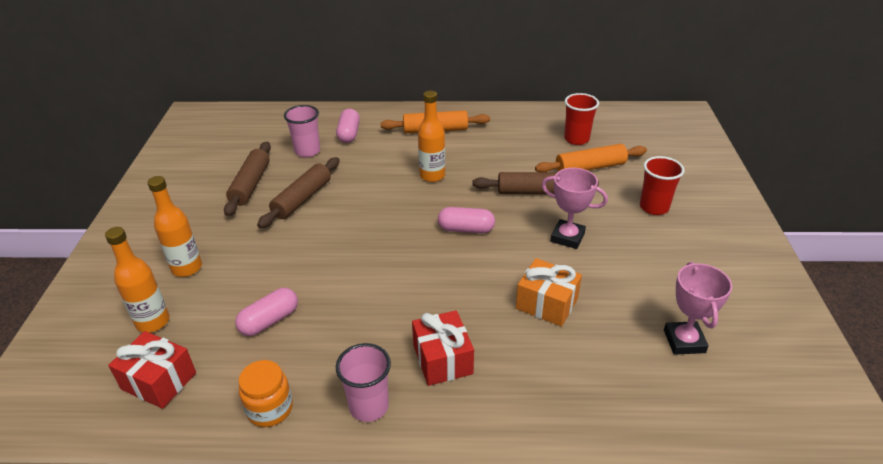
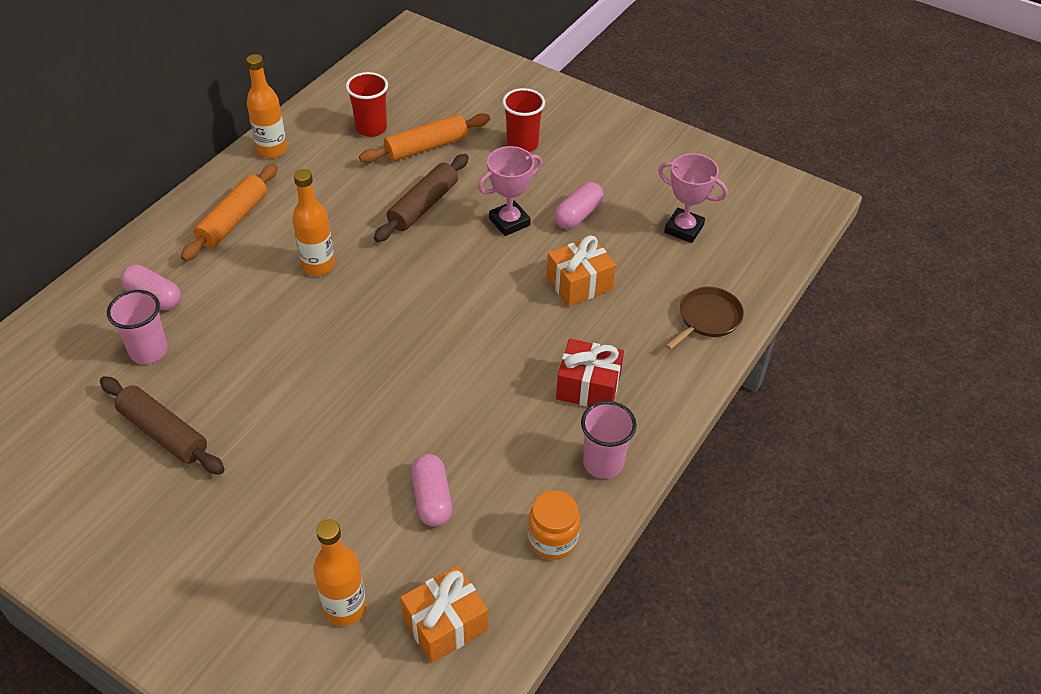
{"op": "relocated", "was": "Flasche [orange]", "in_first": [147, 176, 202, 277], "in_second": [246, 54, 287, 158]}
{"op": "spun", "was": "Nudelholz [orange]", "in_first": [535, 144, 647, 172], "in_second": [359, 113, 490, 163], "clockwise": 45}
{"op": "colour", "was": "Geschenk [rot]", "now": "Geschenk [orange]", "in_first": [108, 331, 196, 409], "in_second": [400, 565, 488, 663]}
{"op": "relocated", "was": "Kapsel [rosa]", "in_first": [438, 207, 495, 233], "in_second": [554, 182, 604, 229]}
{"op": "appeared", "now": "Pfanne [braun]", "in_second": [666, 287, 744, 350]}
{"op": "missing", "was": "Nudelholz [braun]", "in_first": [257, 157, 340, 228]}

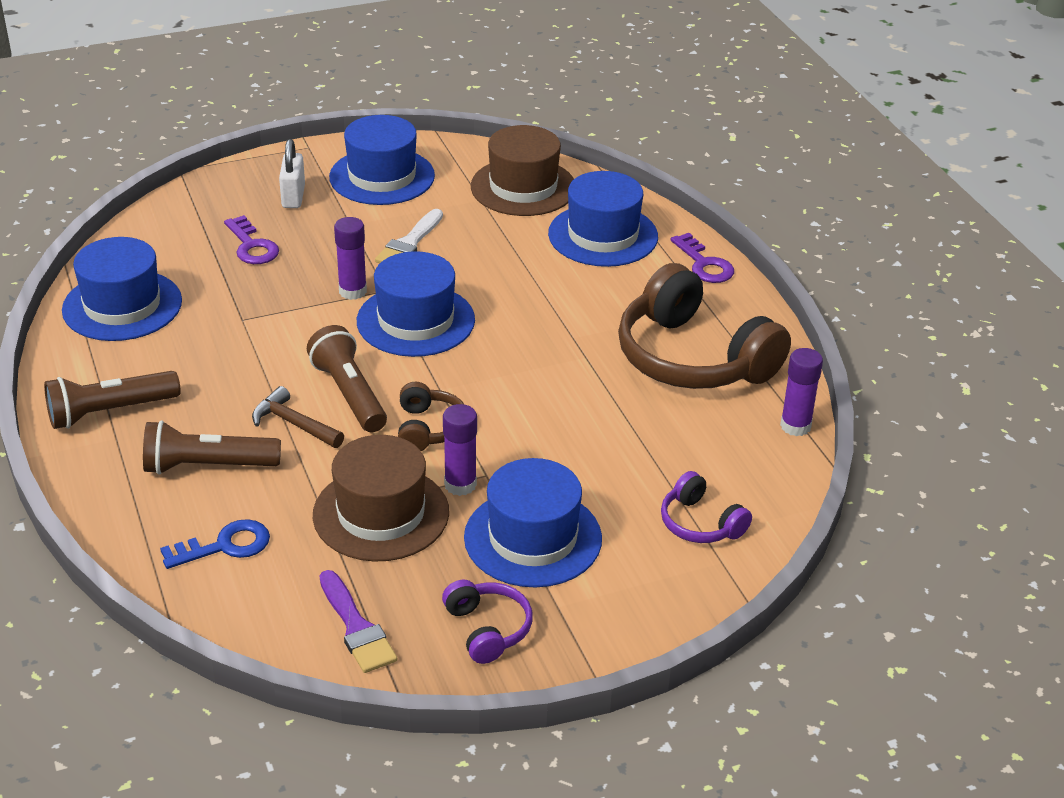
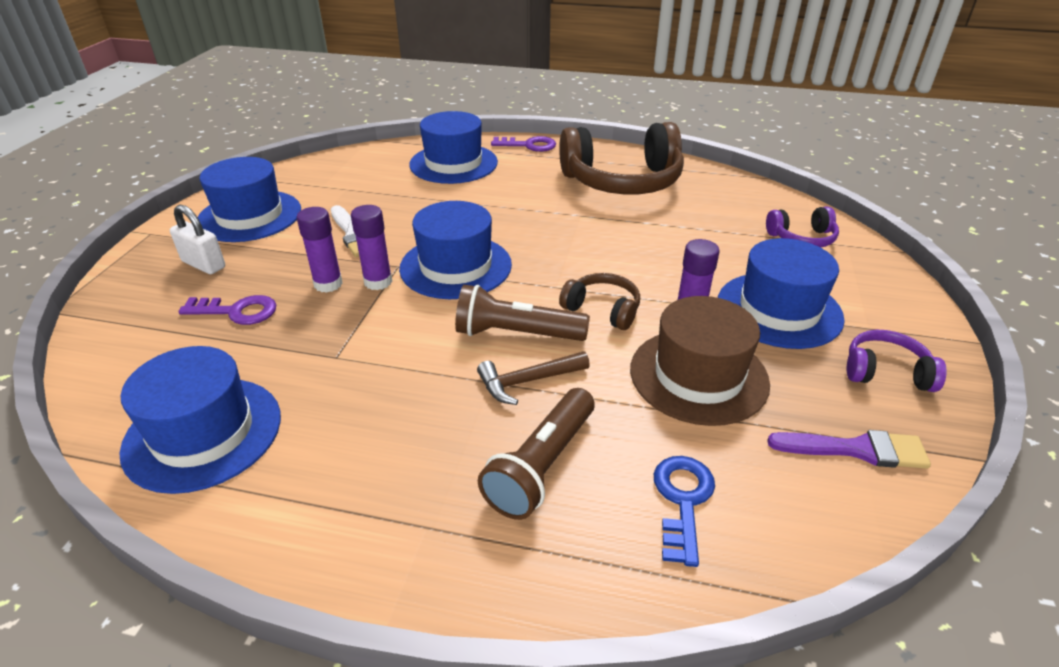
{"op": "relocated", "was": "Klebestift [lila]", "in_first": [780, 348, 823, 436], "in_second": [296, 207, 343, 293]}
{"op": "missing", "was": "Taschenlampe [braun]", "in_first": [44, 371, 181, 429]}
{"op": "missing", "was": "Hut [braun]", "in_first": [471, 125, 574, 216]}

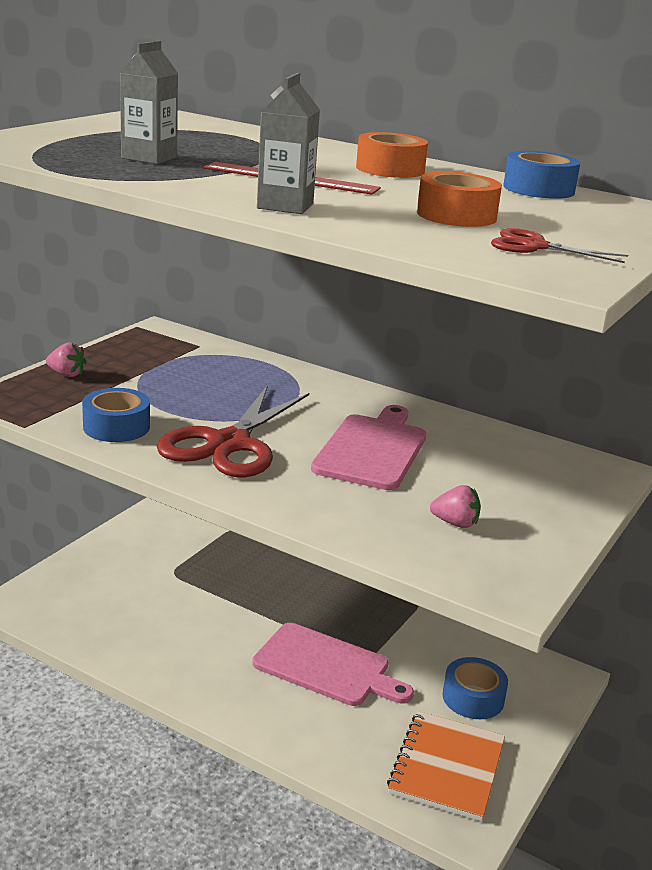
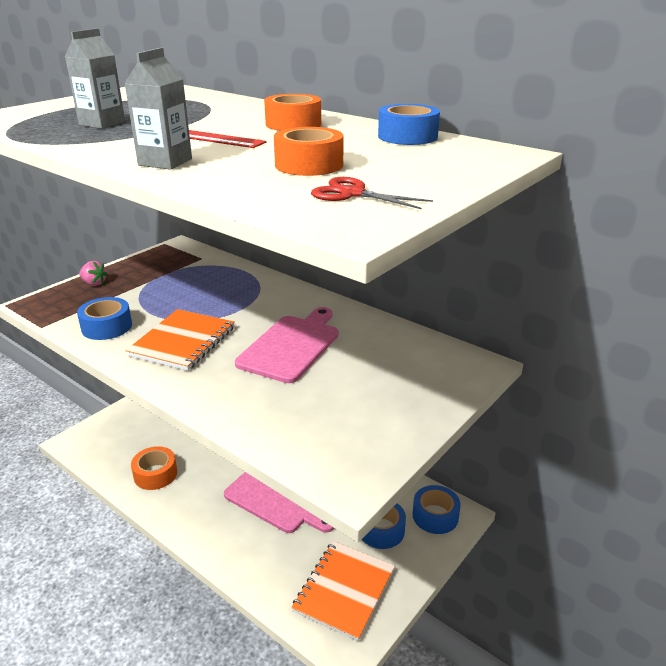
{"op": "exchanged", "was": "Schere [rot]", "now": "Notizbuch [orange]", "in_first": [157, 386, 309, 478], "in_second": [125, 309, 235, 371]}
{"op": "appeared", "now": "Klebeband [orange]", "in_second": [131, 446, 177, 490]}
{"op": "appeared", "now": "Klebeband [blau]", "in_second": [413, 485, 461, 534]}
{"op": "missing", "was": "Erdbeere [rosa]", "in_first": [430, 485, 481, 528]}

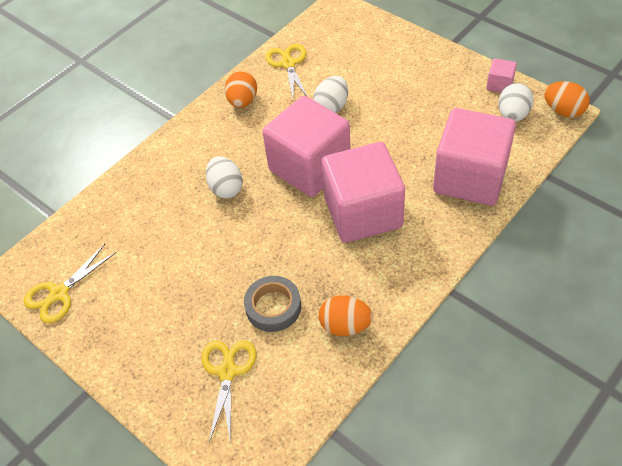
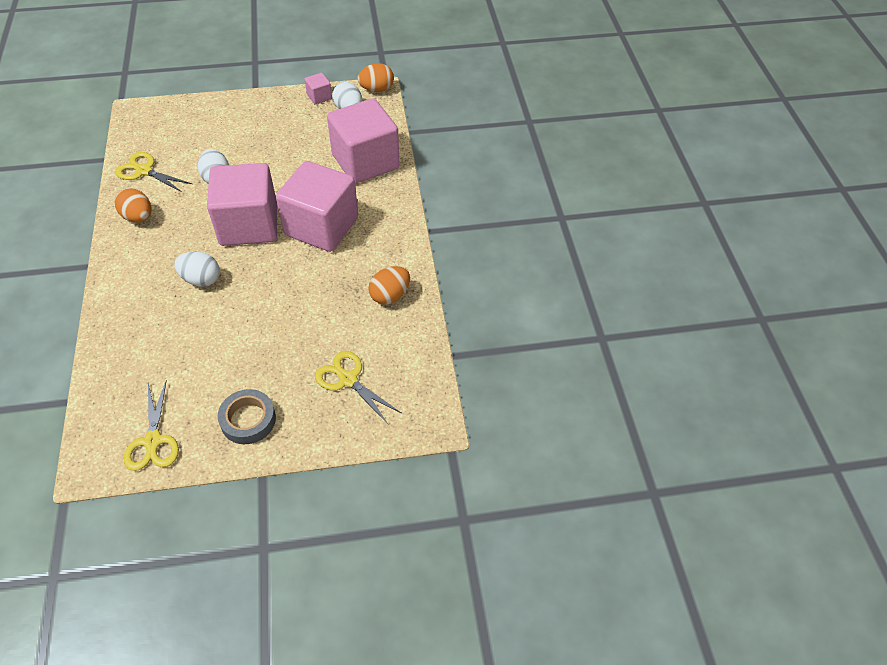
{"op": "relocated", "was": "Klebeband [grau]", "in_first": [244, 276, 301, 332], "in_second": [218, 389, 276, 444]}

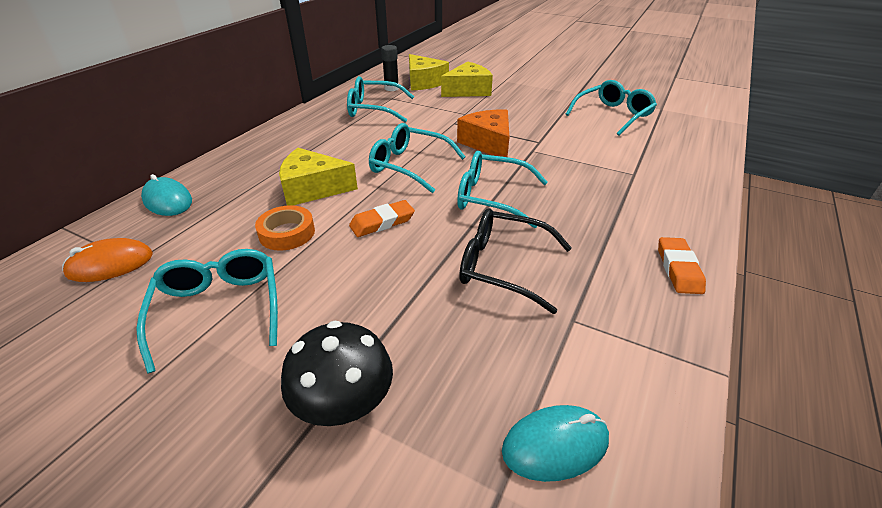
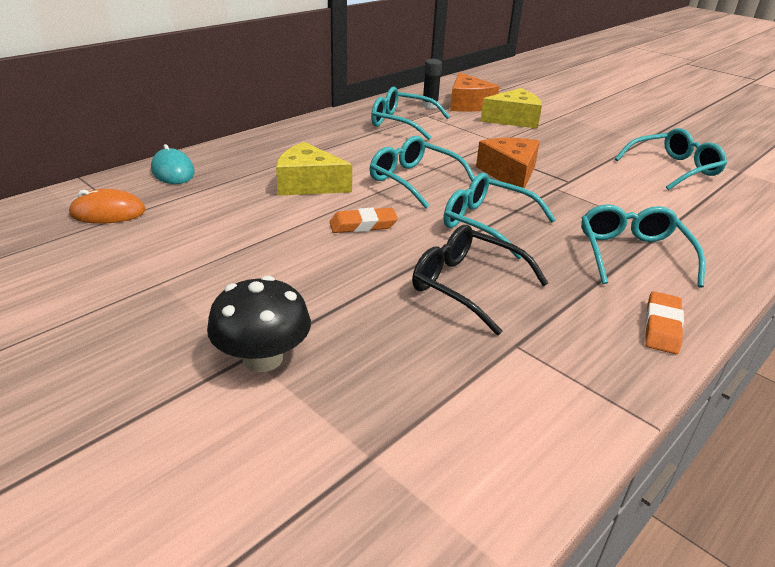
{"op": "colour", "was": "Käse [gelb]", "now": "Käse [orange]", "in_first": [409, 54, 449, 91], "in_second": [450, 72, 499, 112]}
{"op": "relocated", "was": "Brille [türkis]", "in_first": [136, 249, 278, 374], "in_second": [581, 204, 705, 288]}
{"op": "missing", "was": "Klebeband [orange]", "in_first": [255, 205, 315, 251]}
{"op": "missing", "was": "Computermaus [türkis]", "in_first": [502, 405, 609, 482]}

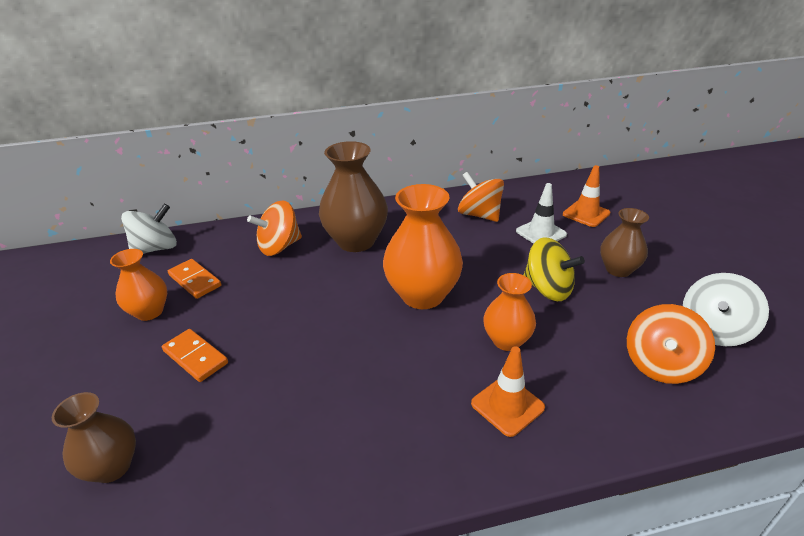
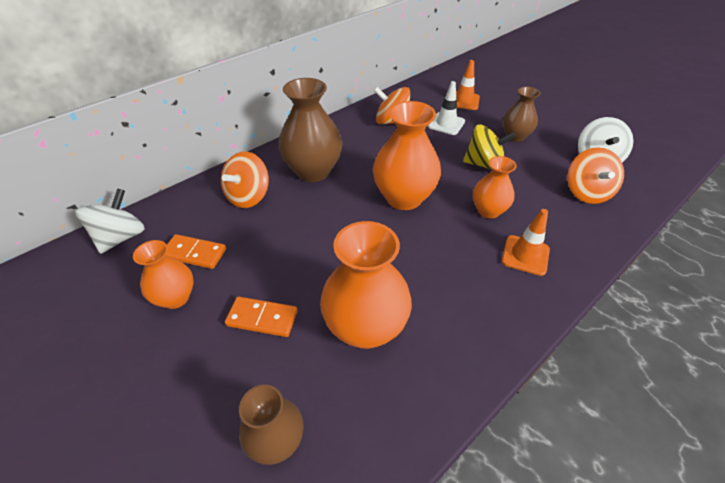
{"op": "appeared", "now": "Vase [orange]", "in_second": [320, 221, 412, 349]}

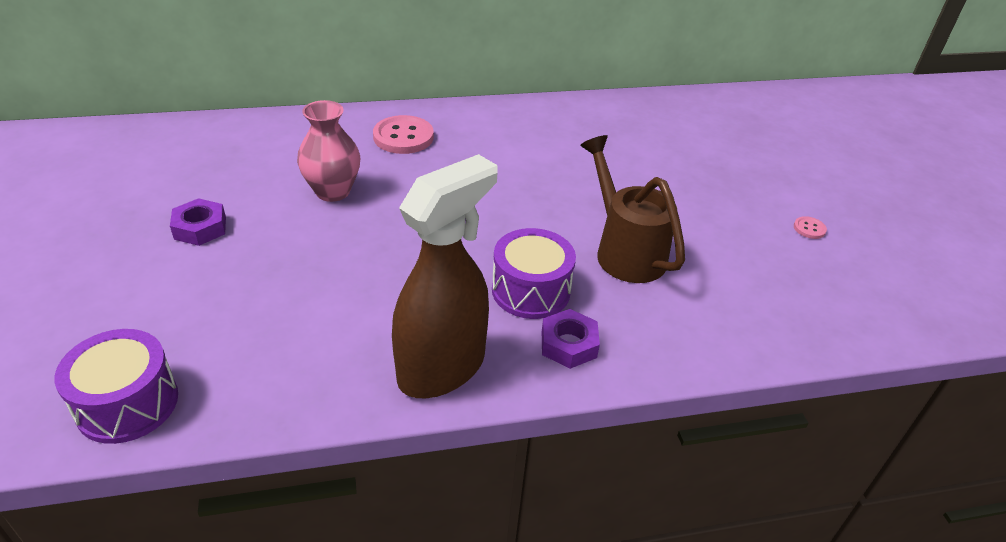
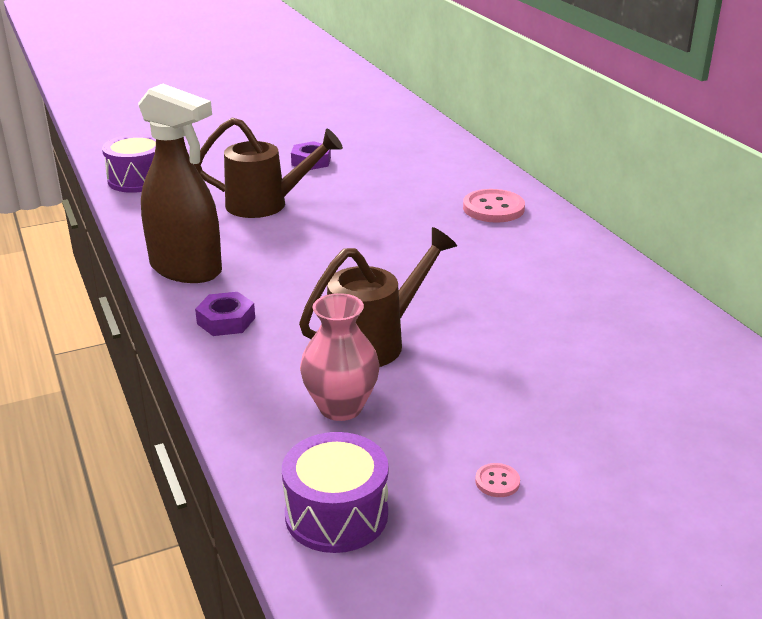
{"op": "appeared", "now": "Gießkanne [braun]", "in_second": [194, 117, 343, 218]}
{"op": "relocated", "was": "Trommel [lila]", "in_first": [492, 228, 576, 319], "in_second": [282, 432, 388, 553]}
{"op": "relocated", "was": "Vase [rosa]", "in_first": [297, 100, 360, 202], "in_second": [300, 293, 380, 421]}

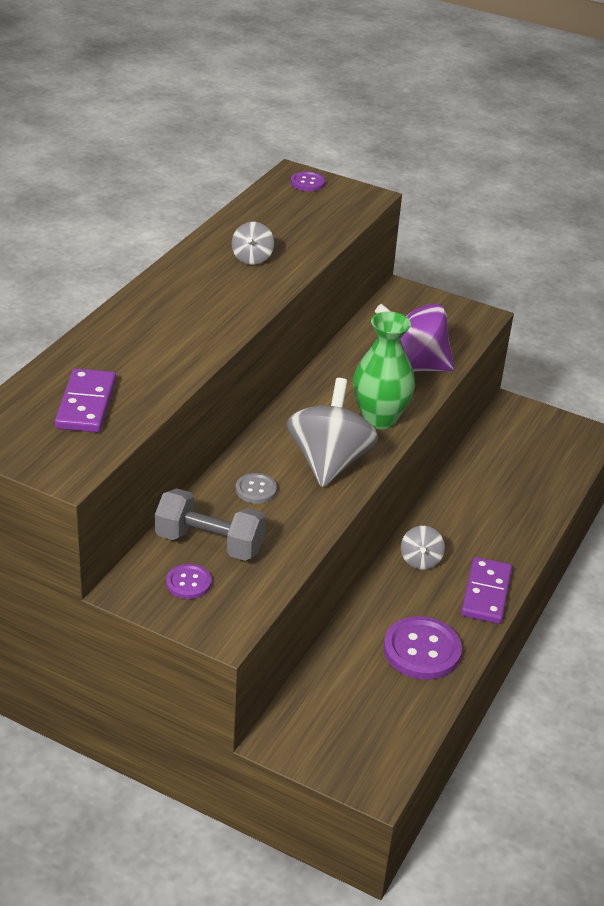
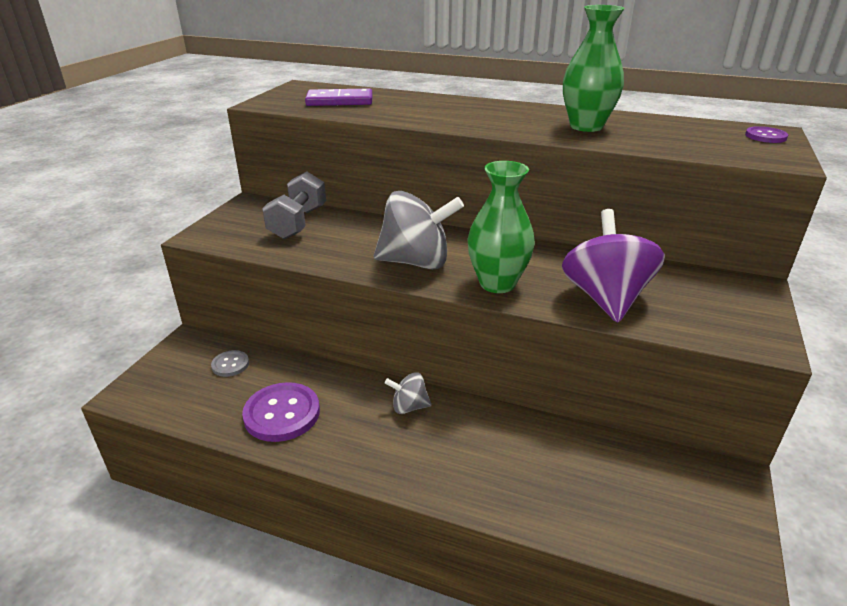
{"op": "relocated", "was": "Knopf [grau]", "in_first": [236, 473, 277, 504], "in_second": [211, 350, 249, 377]}
{"op": "exchanged", "was": "Kreisel [grau]", "now": "Vase [grün]", "in_first": [232, 222, 274, 265], "in_second": [563, 5, 625, 132]}
{"op": "missing", "was": "Knopf [lila]", "in_first": [166, 564, 211, 599]}
{"op": "missing", "was": "Dominostein [lila]", "in_first": [461, 557, 512, 624]}

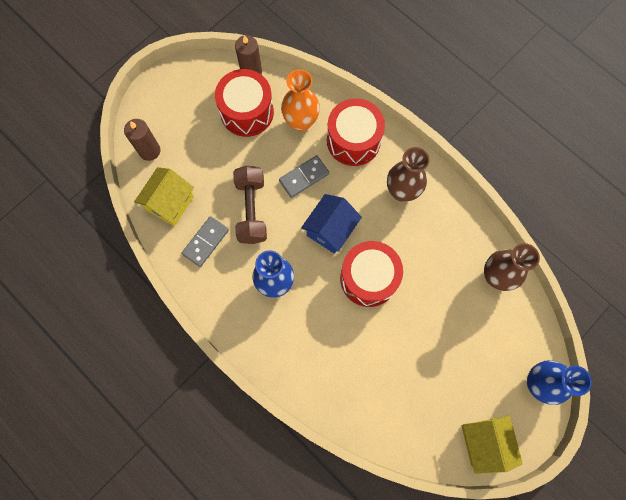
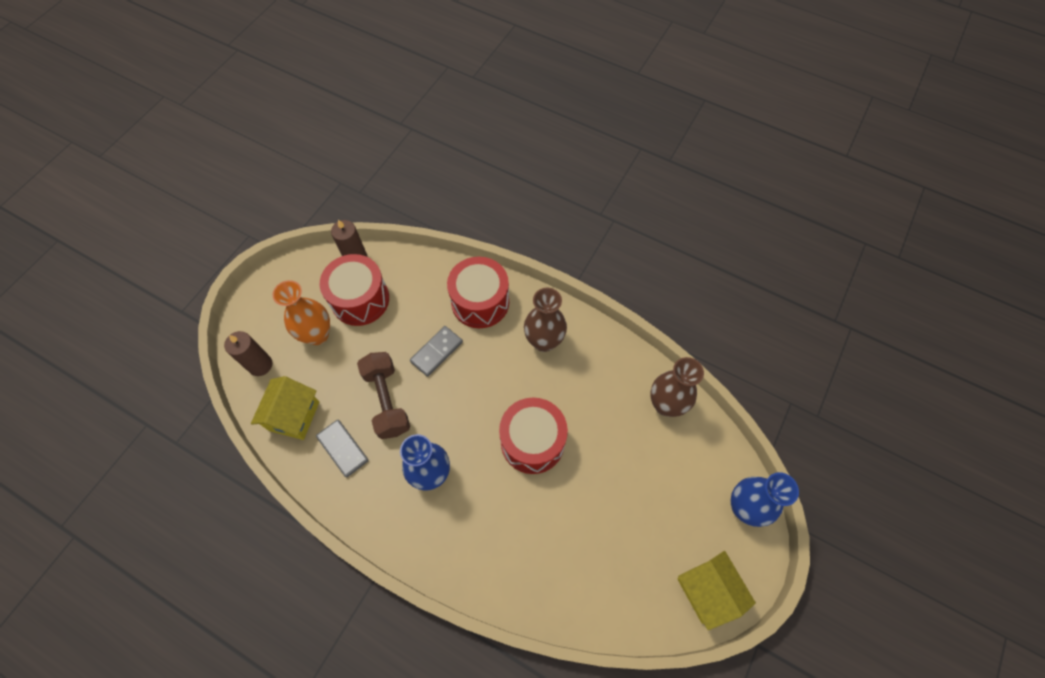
{"op": "relocated", "was": "Vase [orange]", "in_first": [281, 69, 320, 132], "in_second": [272, 280, 330, 345]}
{"op": "spun", "was": "Dominostein [grau]", "in_first": [181, 216, 229, 267], "in_second": [316, 420, 369, 478], "clockwise": -60}
{"op": "missing", "was": "Haus [blau]", "in_first": [301, 194, 362, 254]}

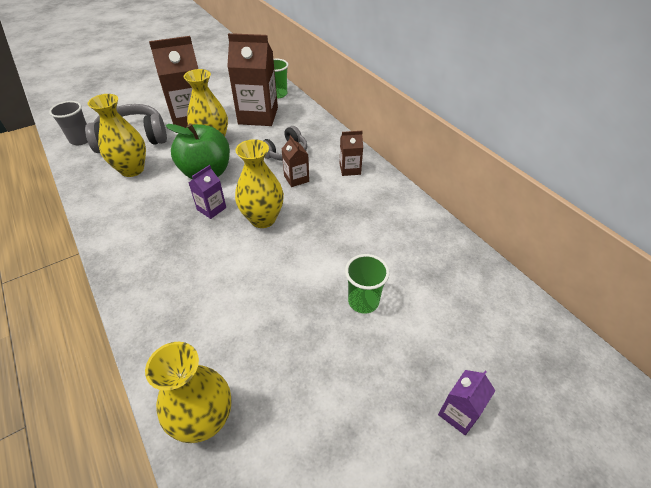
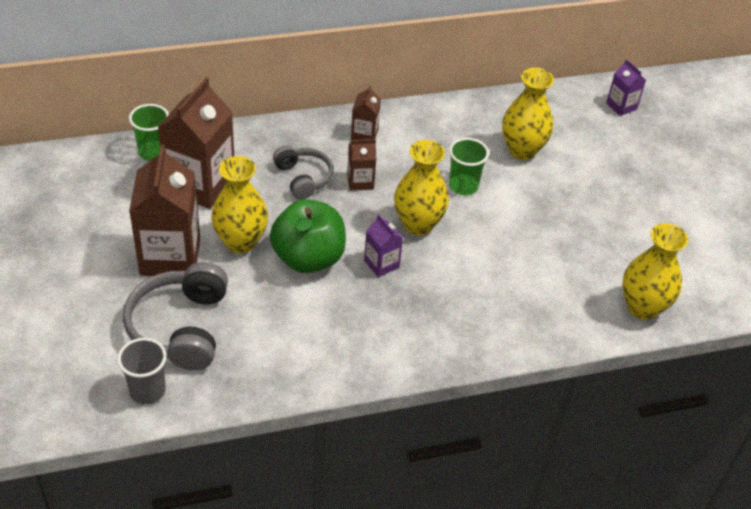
{"op": "relocated", "was": "Becher [grün]", "in_first": [345, 254, 390, 314], "in_second": [449, 138, 489, 195]}
{"op": "relocated", "was": "Vase [gelb]", "in_first": [88, 94, 146, 177], "in_second": [502, 68, 554, 160]}
{"op": "relocated", "was": "Getränkekarton [lila]", "in_first": [438, 370, 496, 435], "in_second": [606, 59, 646, 116]}

